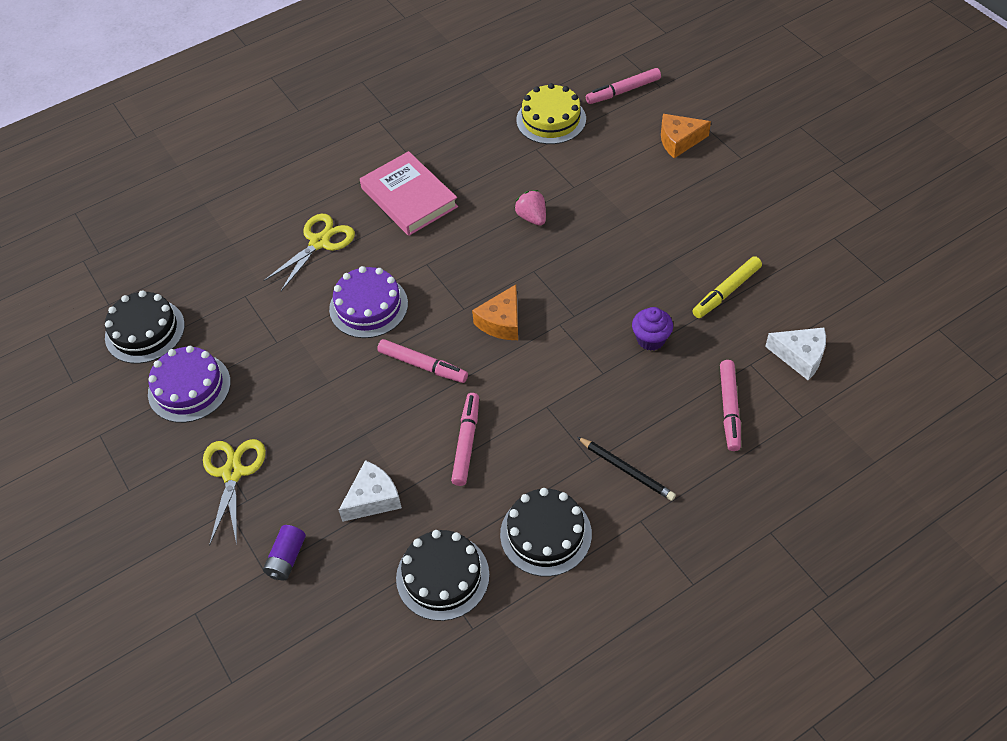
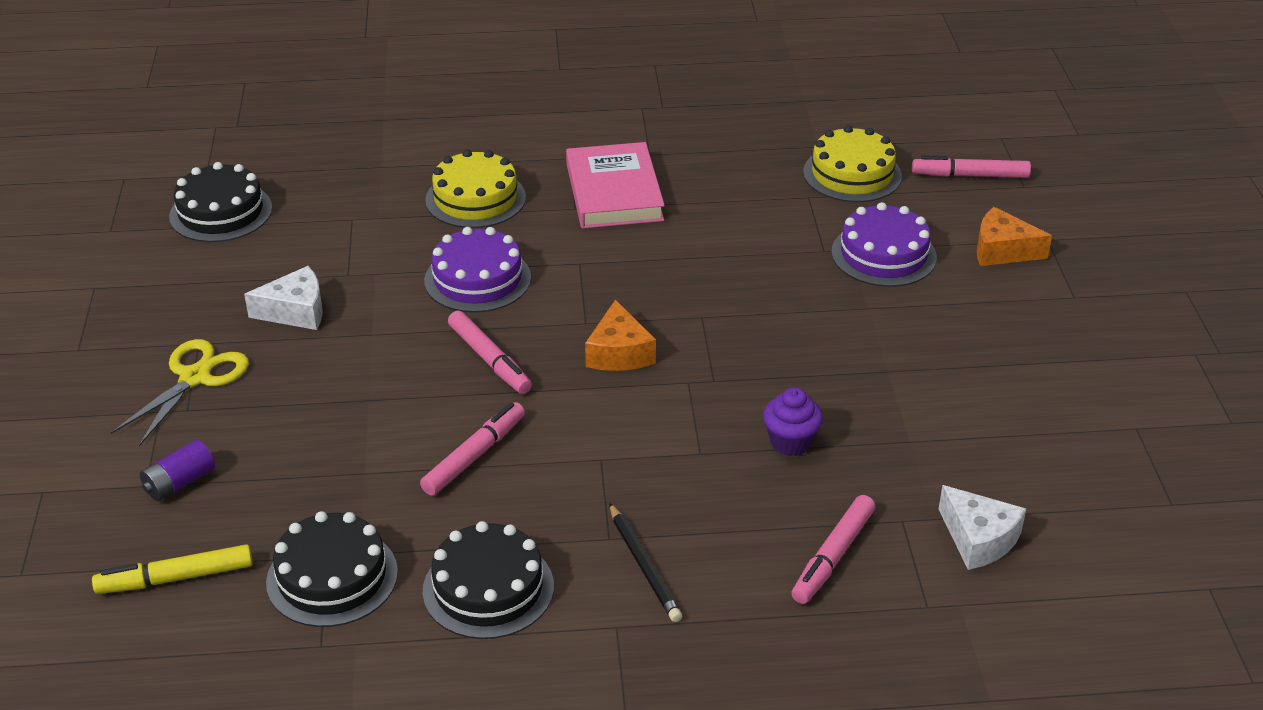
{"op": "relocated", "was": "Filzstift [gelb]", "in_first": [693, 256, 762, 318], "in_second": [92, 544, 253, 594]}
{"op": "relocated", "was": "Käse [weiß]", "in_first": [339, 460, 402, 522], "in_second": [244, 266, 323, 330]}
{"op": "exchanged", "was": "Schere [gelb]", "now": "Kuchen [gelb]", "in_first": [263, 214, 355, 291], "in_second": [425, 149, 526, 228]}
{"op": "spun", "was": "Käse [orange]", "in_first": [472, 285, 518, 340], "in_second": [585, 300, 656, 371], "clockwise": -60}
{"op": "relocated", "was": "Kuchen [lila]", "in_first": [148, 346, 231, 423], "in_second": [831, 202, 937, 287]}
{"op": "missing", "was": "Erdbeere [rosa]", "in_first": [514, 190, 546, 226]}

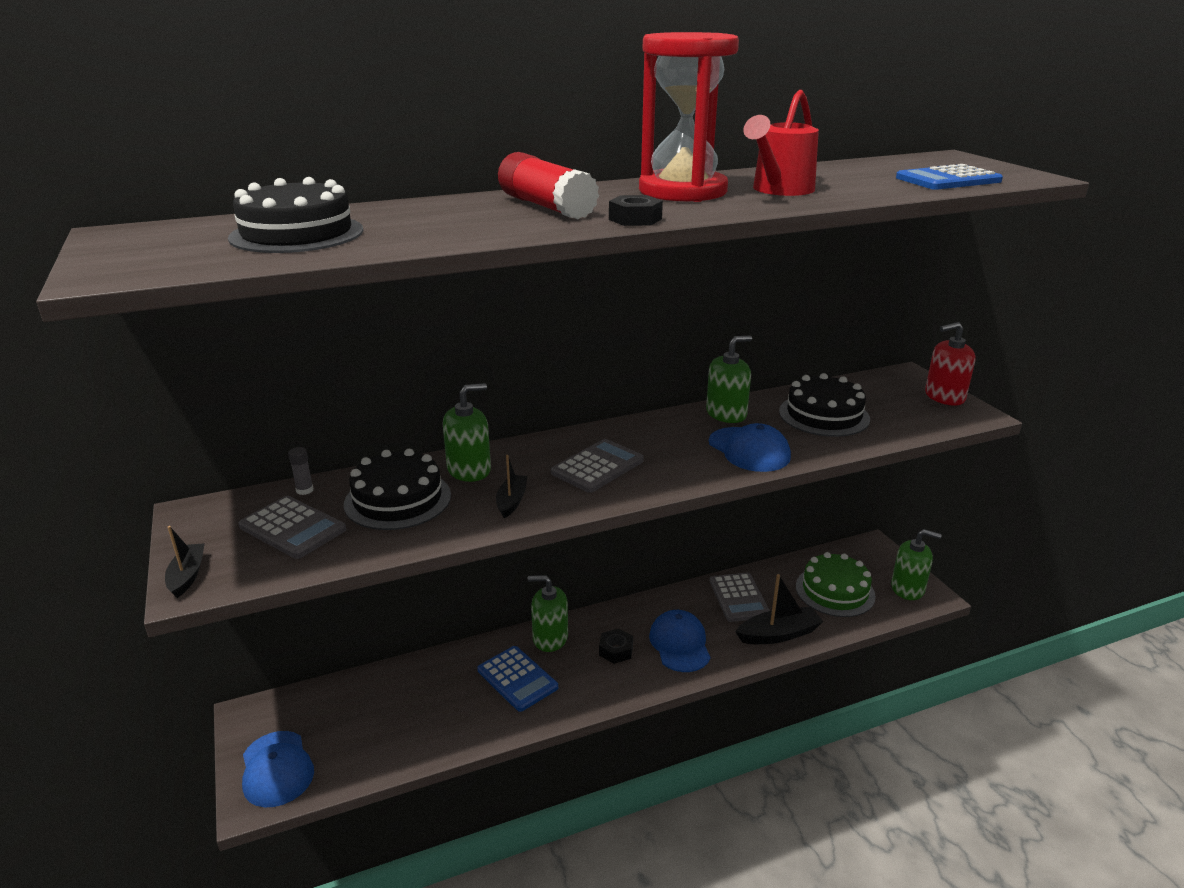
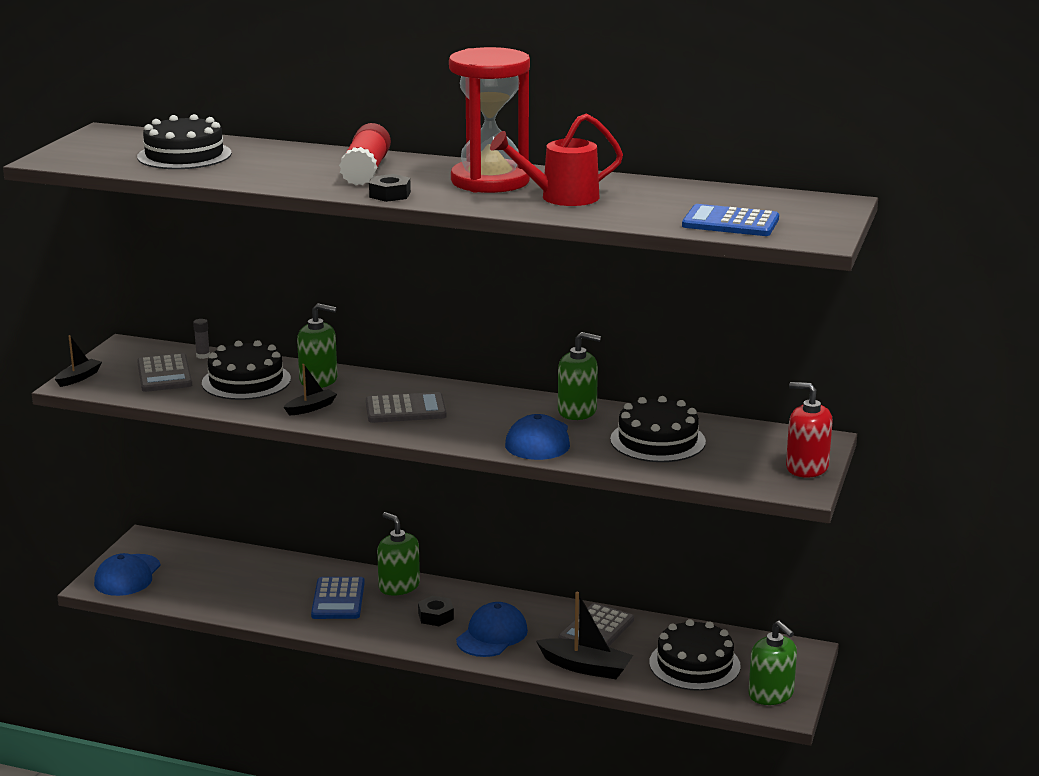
{"op": "colour", "was": "Kuchen [grün]", "now": "Kuchen [schwarz]", "in_first": [796, 552, 876, 617], "in_second": [649, 619, 741, 691]}

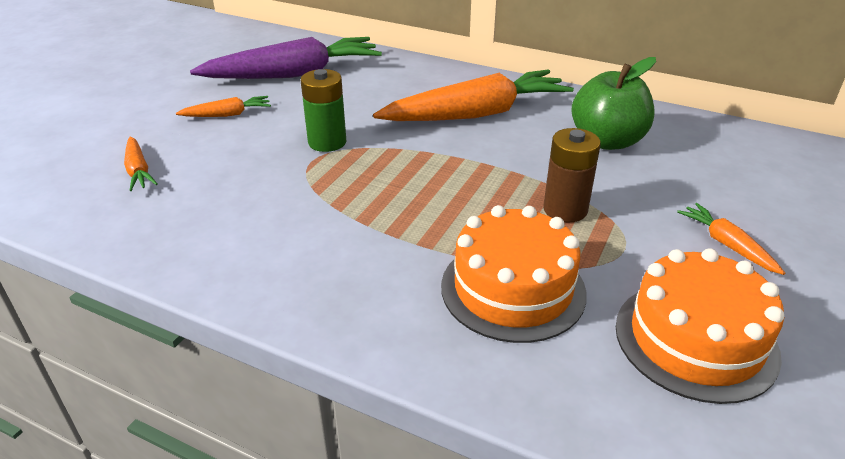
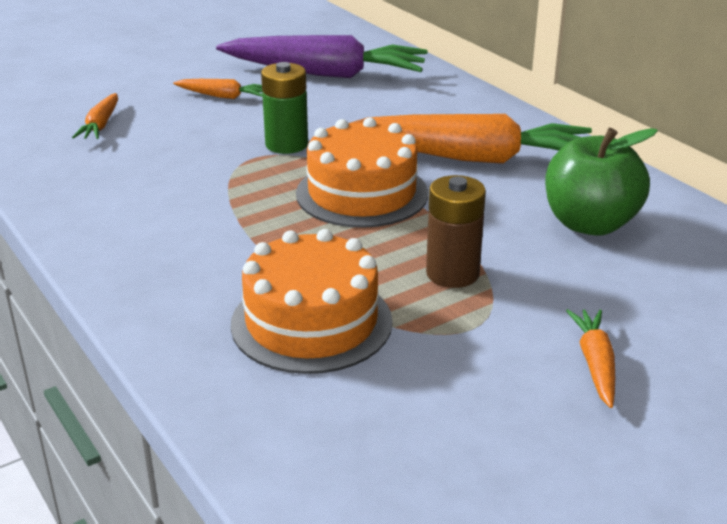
{"op": "relocated", "was": "Kuchen [orange]", "in_first": [616, 248, 784, 404], "in_second": [296, 117, 428, 228]}

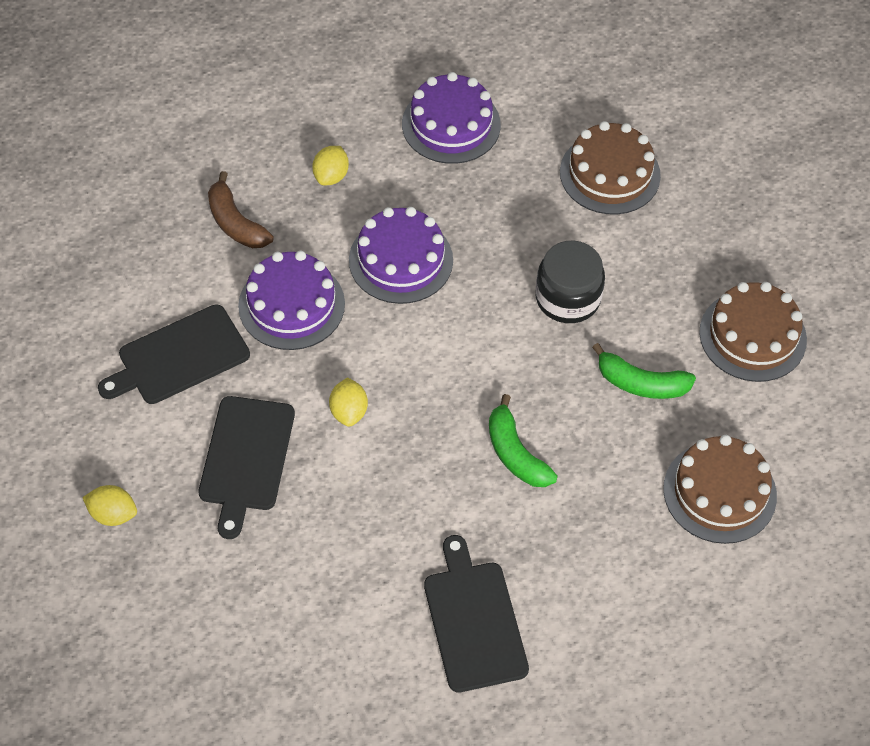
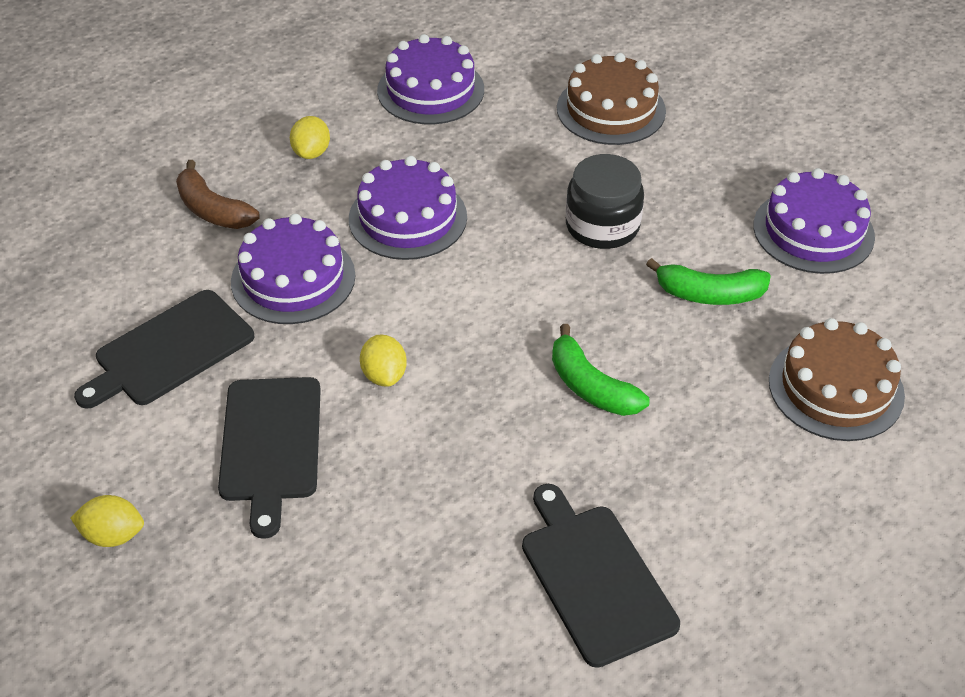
{"op": "colour", "was": "Kuchen [braun]", "now": "Kuchen [lila]", "in_first": [699, 282, 807, 382], "in_second": [753, 168, 875, 274]}

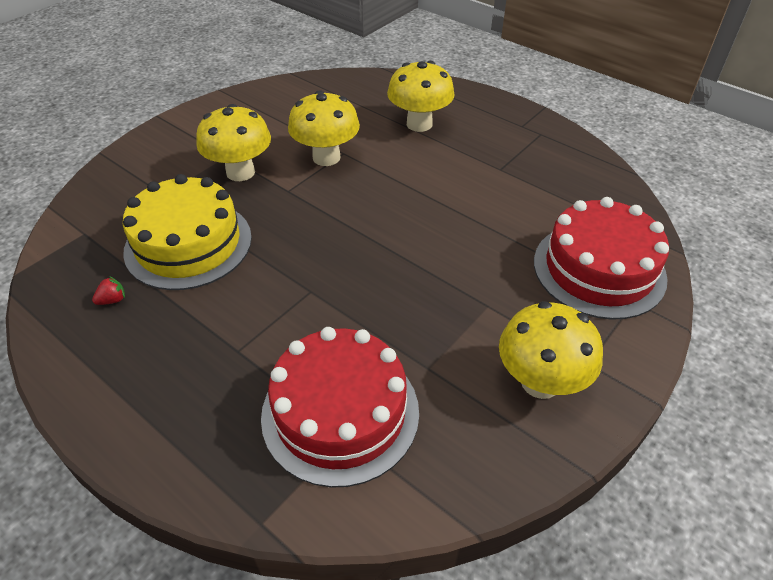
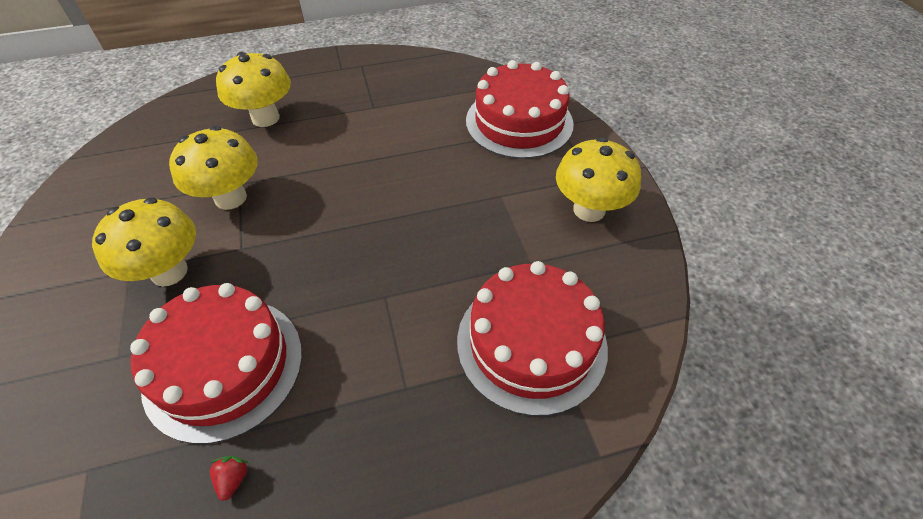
{"op": "colour", "was": "Kuchen [gelb]", "now": "Kuchen [rot]", "in_first": [123, 174, 252, 290], "in_second": [130, 283, 302, 444]}

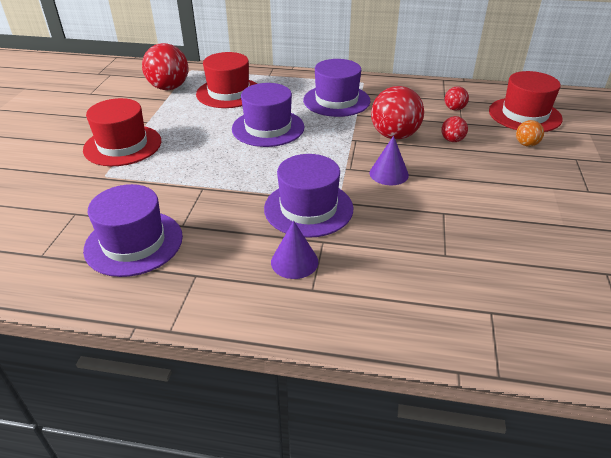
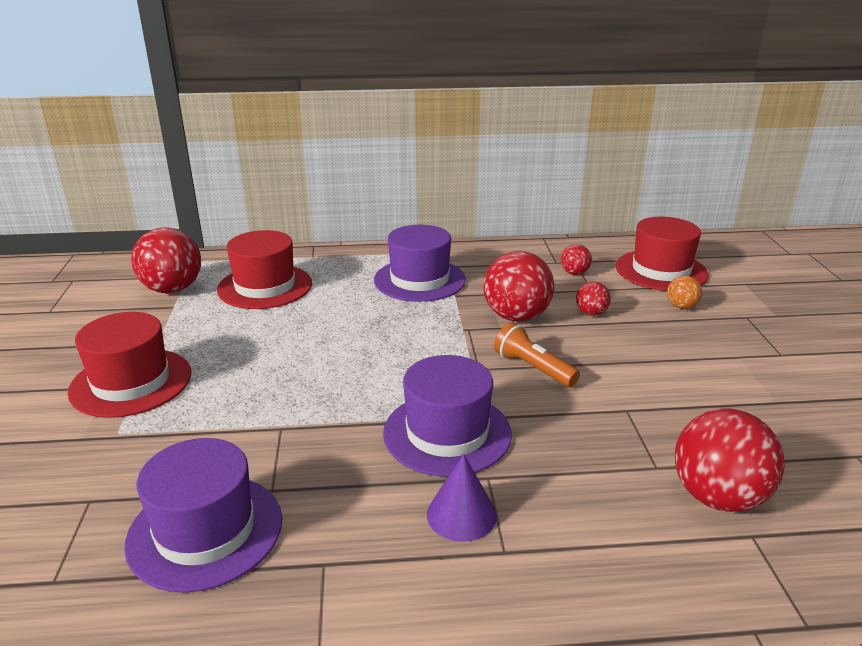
{"op": "exchanged", "was": "Kegel [lila]", "now": "Taschenlampe [orange]", "in_first": [370, 136, 409, 185], "in_second": [494, 322, 580, 387]}
{"op": "appeared", "now": "Ball [rot]", "in_second": [675, 409, 785, 512]}
{"op": "missing", "was": "Hut [lila]", "in_first": [232, 83, 304, 147]}

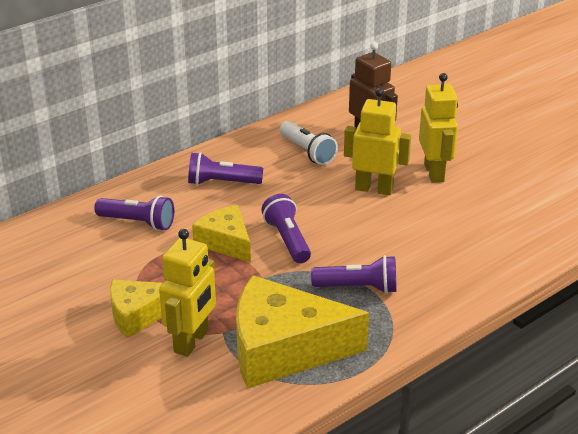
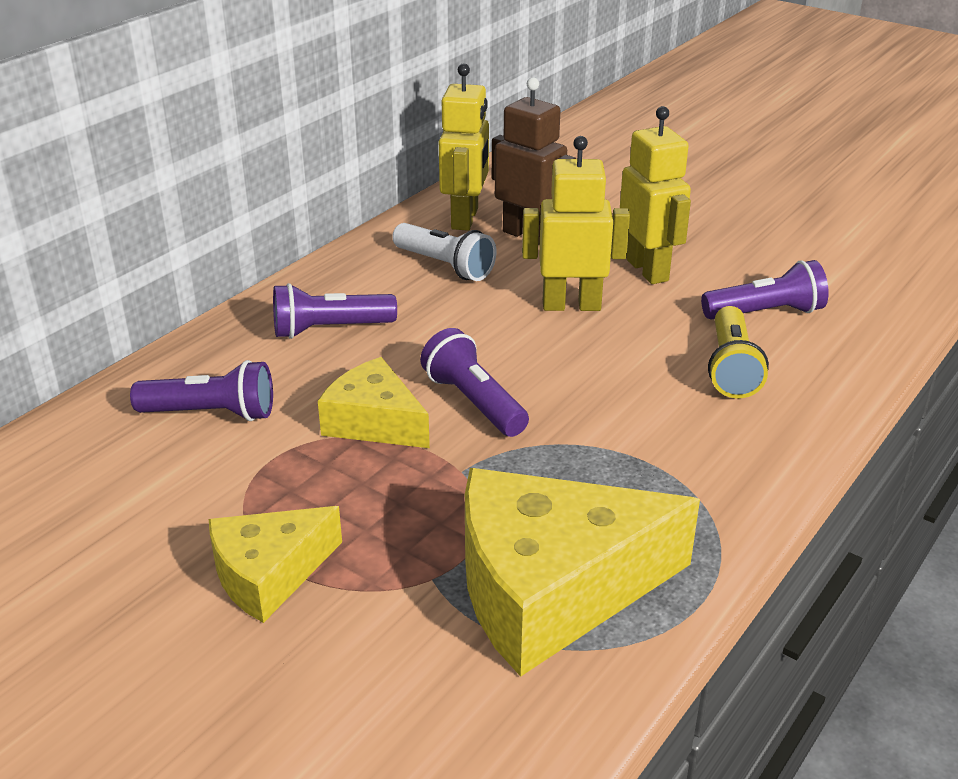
{"op": "relocated", "was": "Roboter [gelb]", "in_first": [159, 229, 216, 357], "in_second": [439, 63, 489, 231]}
{"op": "relocated", "was": "Taschenlampe [lila]", "in_first": [311, 255, 397, 294], "in_second": [701, 260, 829, 319]}
{"op": "appeared", "now": "Taschenlampe [gelb]", "in_second": [708, 306, 769, 399]}

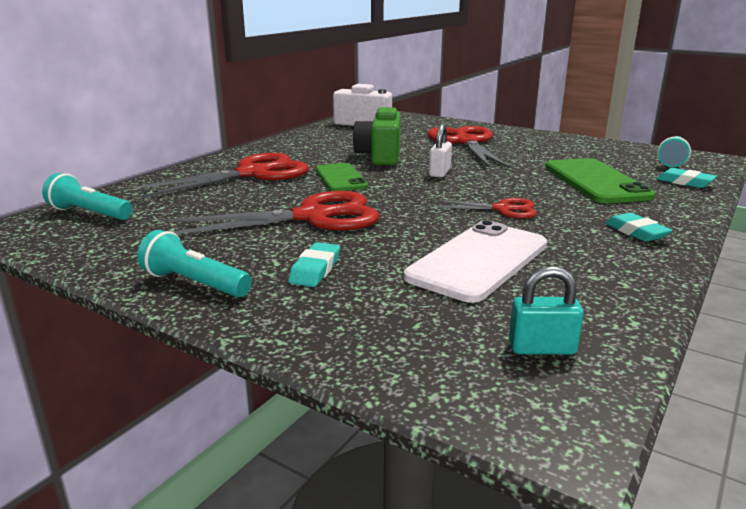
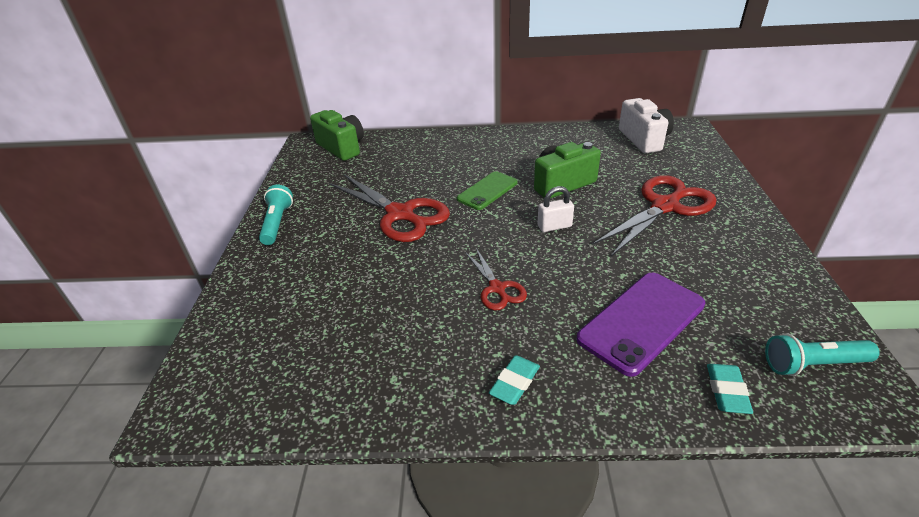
{"op": "exchanged", "was": "Taschenlampe [türkis]", "now": "Kamera [grün]", "in_first": [42, 173, 132, 220], "in_second": [310, 110, 364, 161]}
{"op": "colour", "was": "Handy [grün]", "now": "Handy [lila]", "in_first": [545, 158, 655, 203], "in_second": [577, 273, 705, 377]}
{"op": "missing", "was": "Schere [rot]", "in_first": [134, 153, 309, 198]}
{"op": "missing", "was": "Radiergummi [türkis]", "in_first": [288, 242, 340, 287]}
{"op": "missing", "was": "Handy [weiß]", "in_first": [404, 220, 547, 303]}
{"op": "missing", "was": "Vorhängeschloss [türkis]", "in_first": [509, 266, 584, 355]}

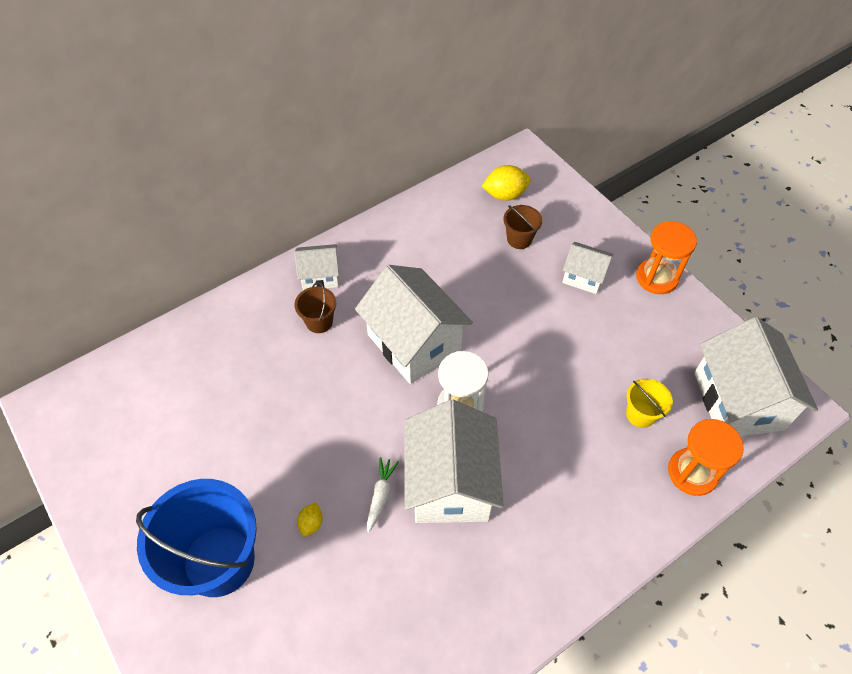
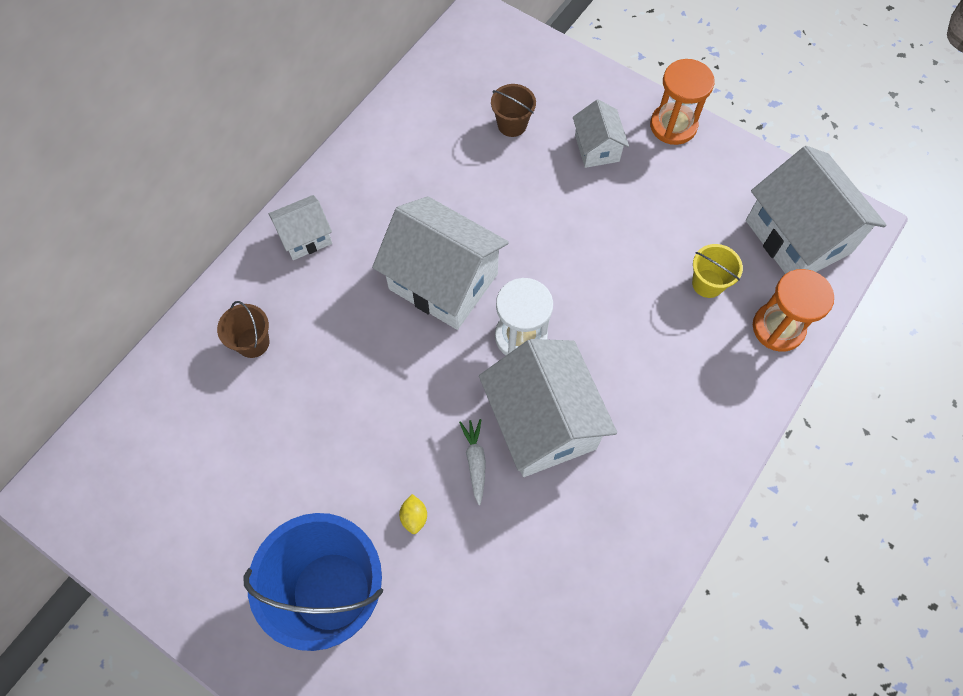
{"op": "relocated", "was": "Eimer [braun]", "in_first": [294, 282, 336, 333], "in_second": [217, 301, 269, 358]}
{"op": "spun", "was": "Haus [weiß]", "in_first": [562, 242, 613, 294], "in_second": [573, 100, 629, 168], "clockwise": 75}
{"op": "missing", "was": "Zitrone [gelb]", "in_first": [482, 165, 531, 201]}

